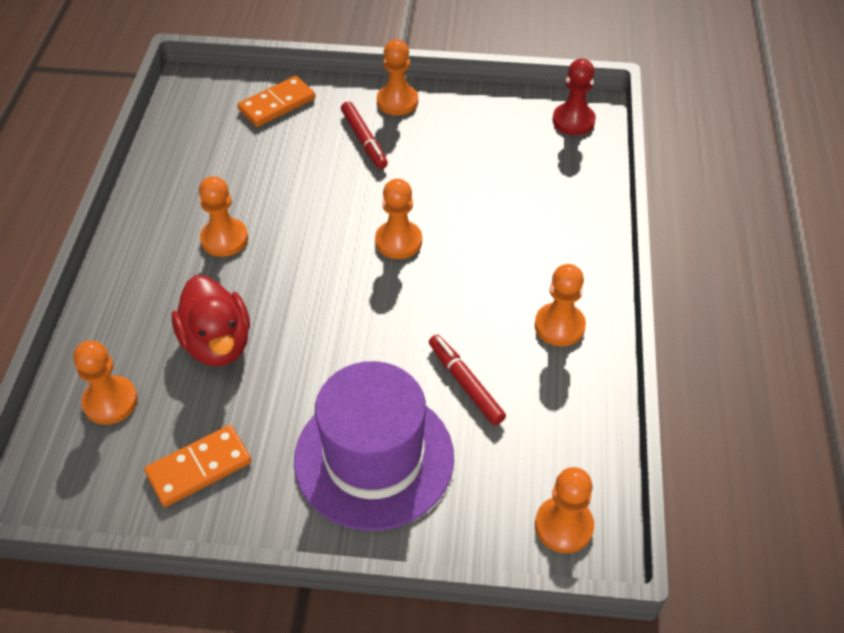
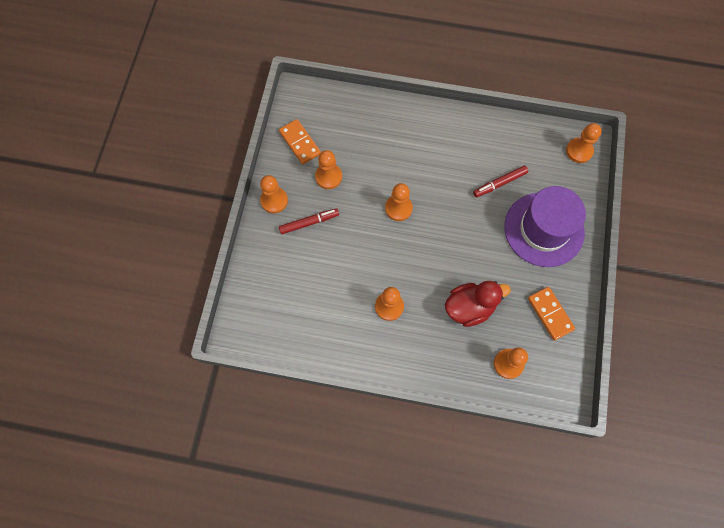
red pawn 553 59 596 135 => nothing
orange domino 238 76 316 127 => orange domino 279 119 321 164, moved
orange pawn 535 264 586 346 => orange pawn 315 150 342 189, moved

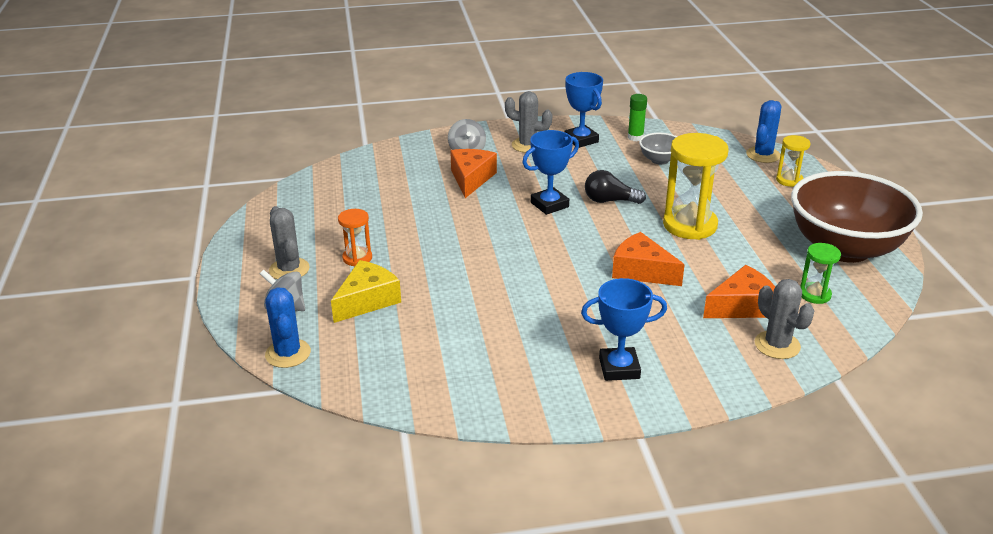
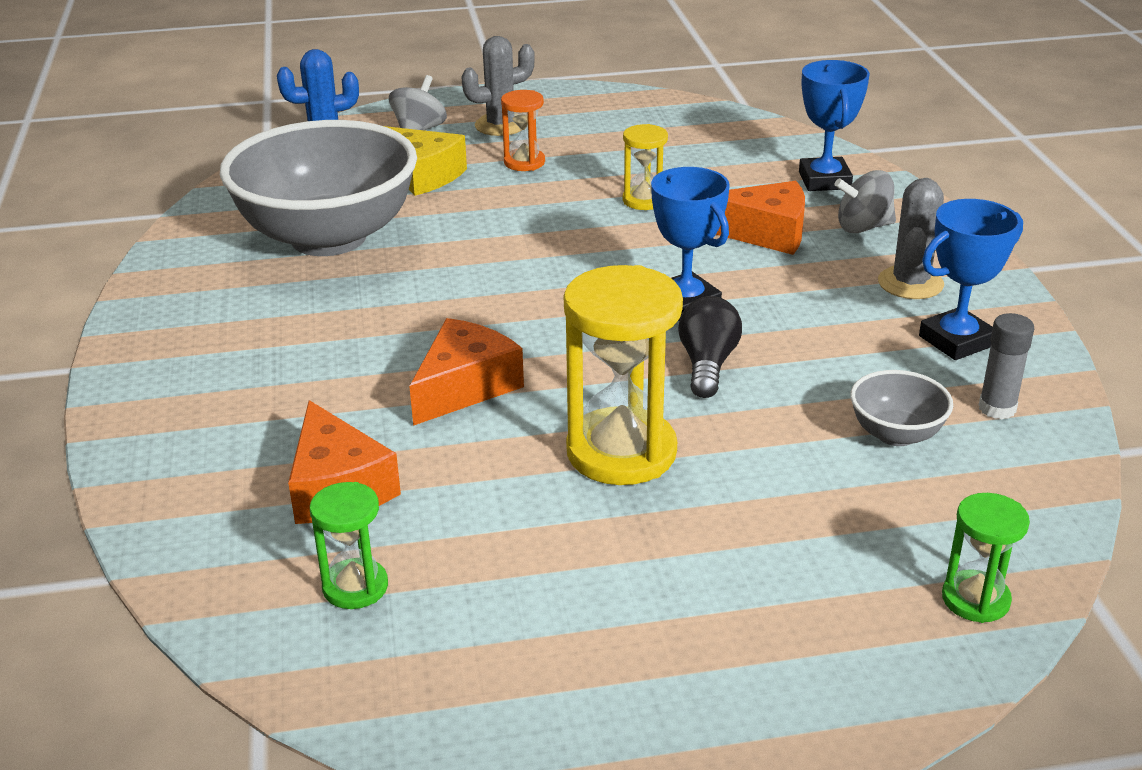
green glue stick 628 94 647 141 => grey glue stick 979 313 1034 419
blue cactus 746 100 781 163 => green hourglass 942 493 1030 623
yellow hourglass 776 135 811 187 => yellow hourglass 623 124 668 210, moved
brown bowl 791 171 923 263 => nothing
blue trophy 581 278 667 381 => blue trophy 799 60 870 191, moved
grey cactus 755 279 815 359 => nothing
nothing => grey bowl 220 120 417 256

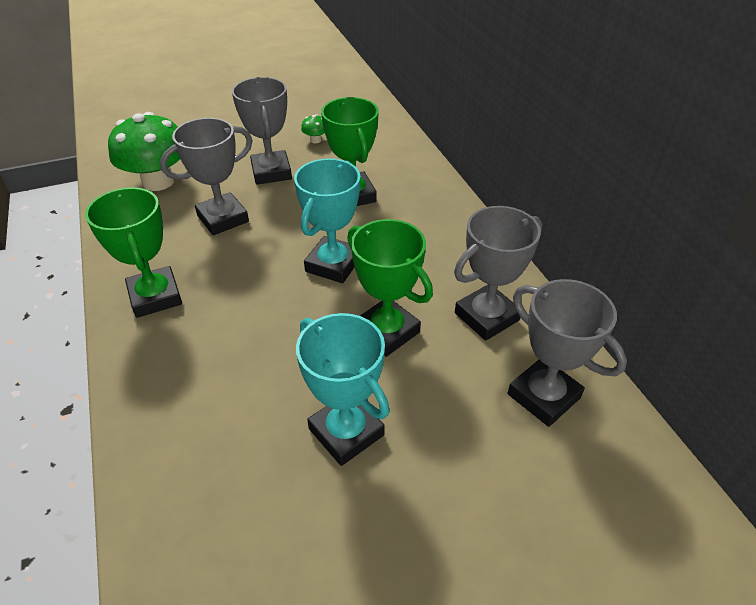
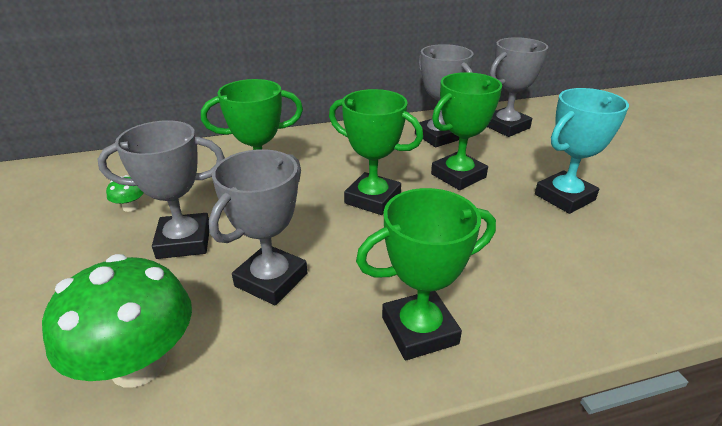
grey trophy 160 118 253 235 => grey trophy 209 149 307 305, 60 degrees clockwise
turquoise trophy 294 158 360 283 => green trophy 329 89 423 215

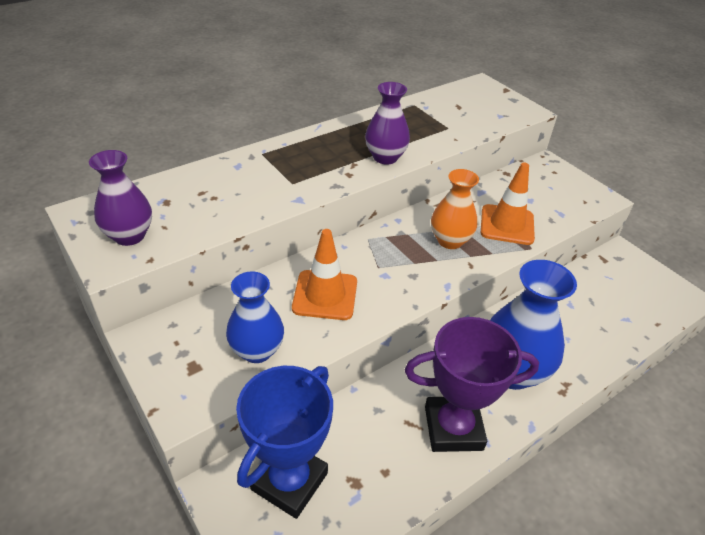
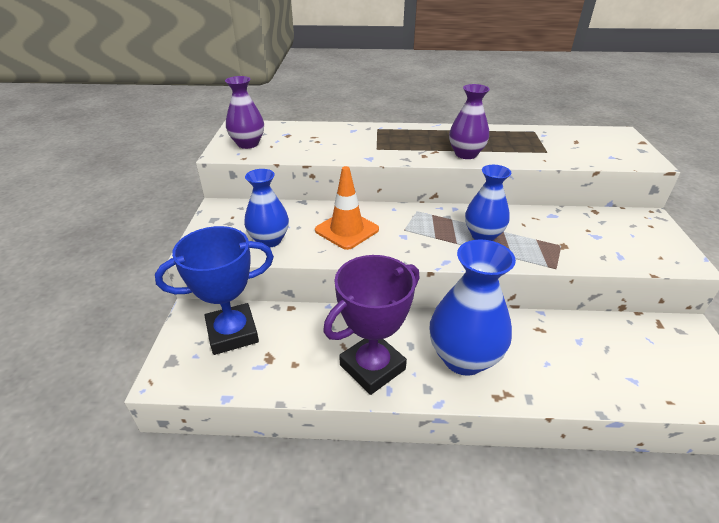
orange traffic cone 481 162 535 245 => nothing
orange vase 431 169 479 249 => blue vase 465 165 511 241
purple trophy 405 317 539 452 => purple trophy 323 255 419 395, 75 degrees counterclockwise

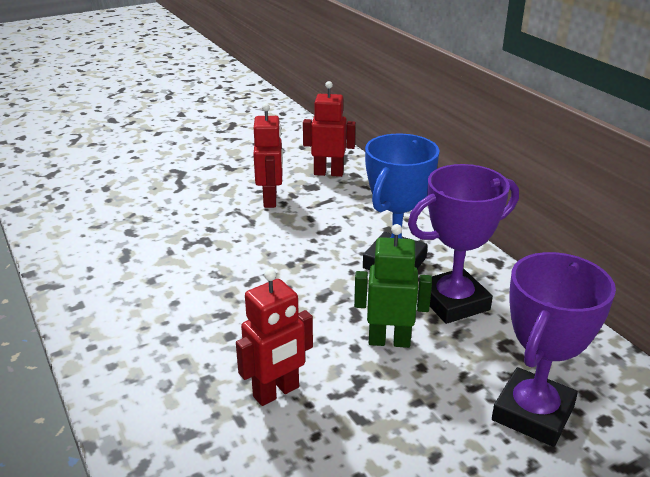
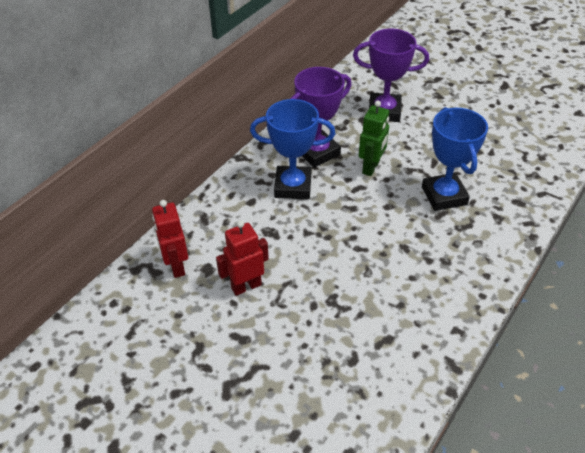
purple trophy 408 164 519 324 => purple trophy 290 67 351 167, 75 degrees counterclockwise
green robot 354 224 432 348 => green robot 359 100 389 176, 135 degrees counterclockwise
red robot 236 269 313 406 => blue trophy 422 107 488 211

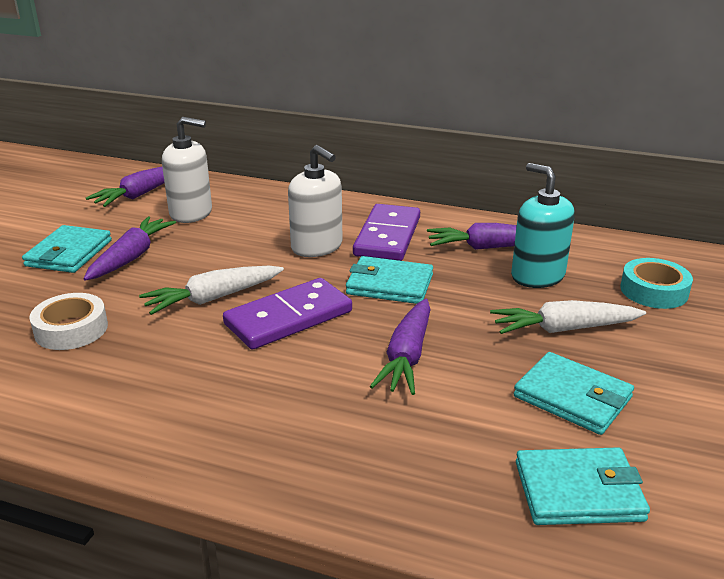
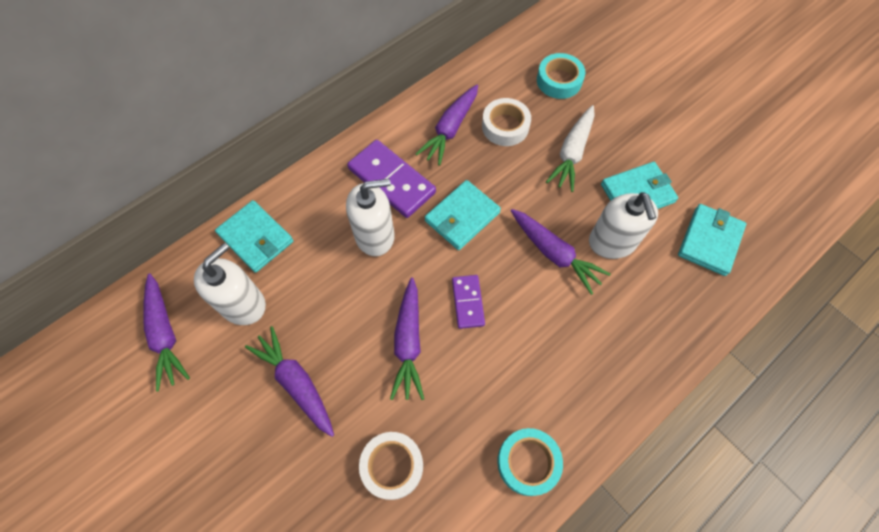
turquoise soap dispenser 511 163 575 288 => white tape 482 98 531 146
turquoise wallet 22 225 112 273 => turquoise wallet 215 200 293 273, moved
white carrot 139 266 284 315 => purple carrot 390 277 424 400
purple domino 223 278 352 350 => purple domino 452 275 485 329, x0.57
nothing => white soap dispenser 589 192 658 259
nothing => turquoise tape 497 428 563 496

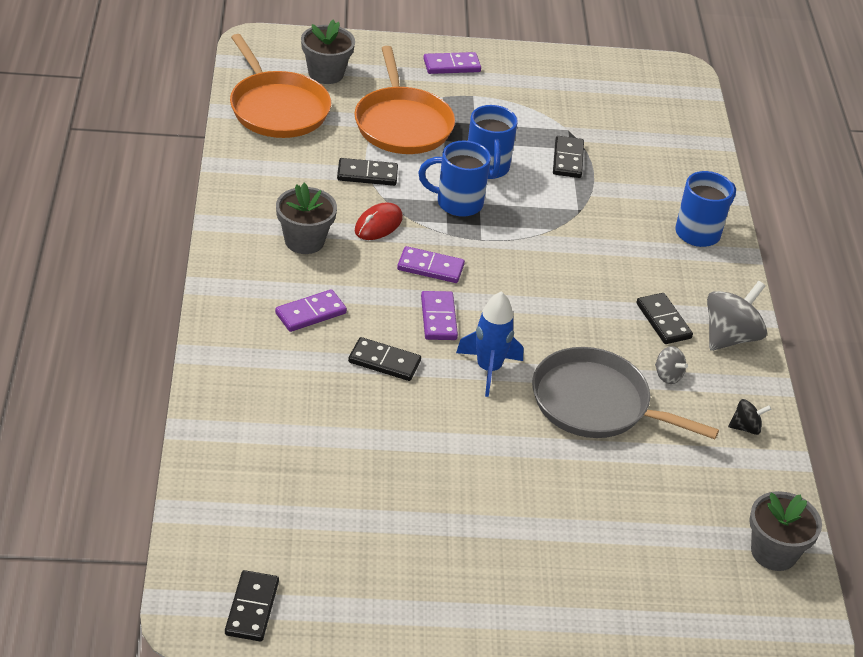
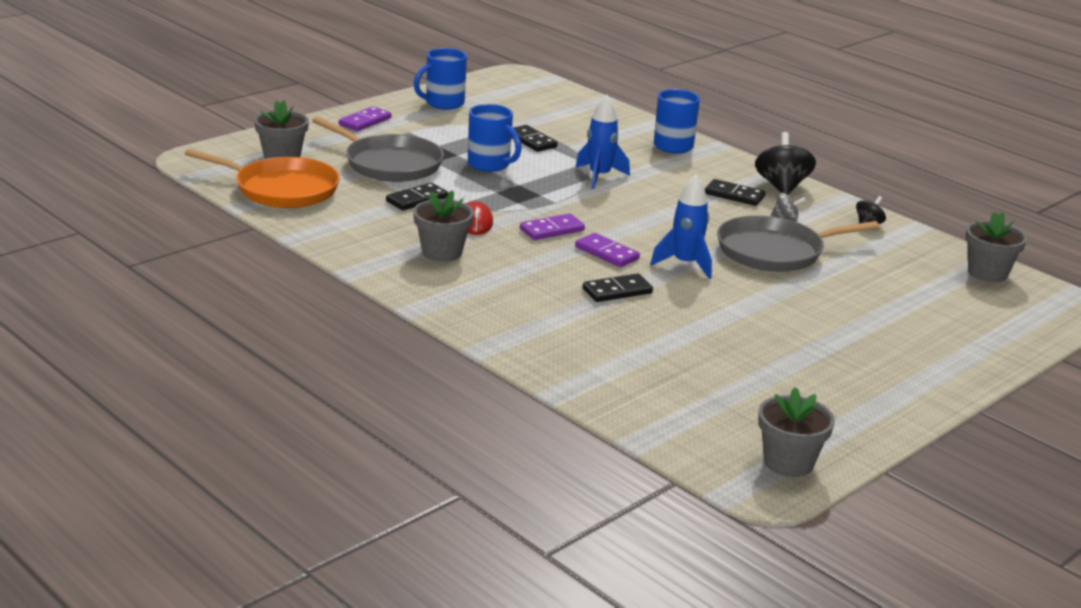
orange pan 354 46 455 154 => grey pan 312 117 444 182
blue mug 418 140 491 217 => blue mug 414 48 467 110, moved
grey spinning top 707 281 767 351 => black spinning top 755 132 816 195
purple domino 275 289 347 332 => nothing
black domino 225 570 279 641 => grey flower pot 758 387 835 477
nothing => blue rocket 576 94 630 189

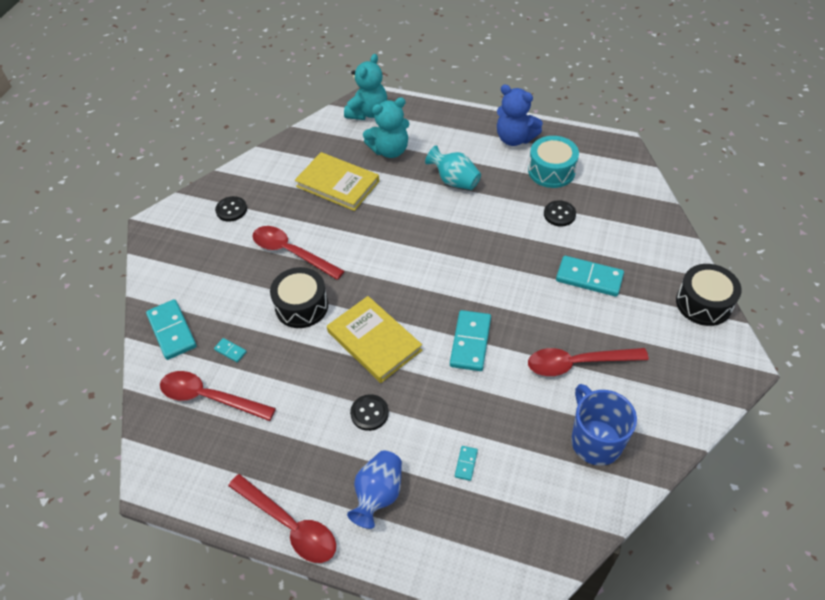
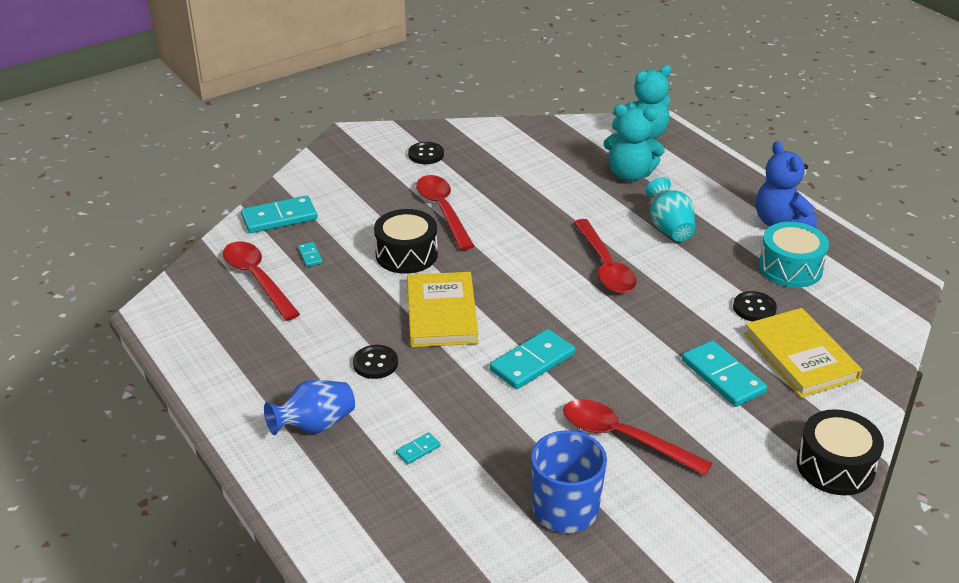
yellow book 295 152 379 211 => yellow book 744 308 862 398, moved
turquoise domino 146 299 197 360 => turquoise domino 241 195 318 233, 60 degrees clockwise
red spoon 228 474 336 563 => red spoon 573 219 637 293, moved

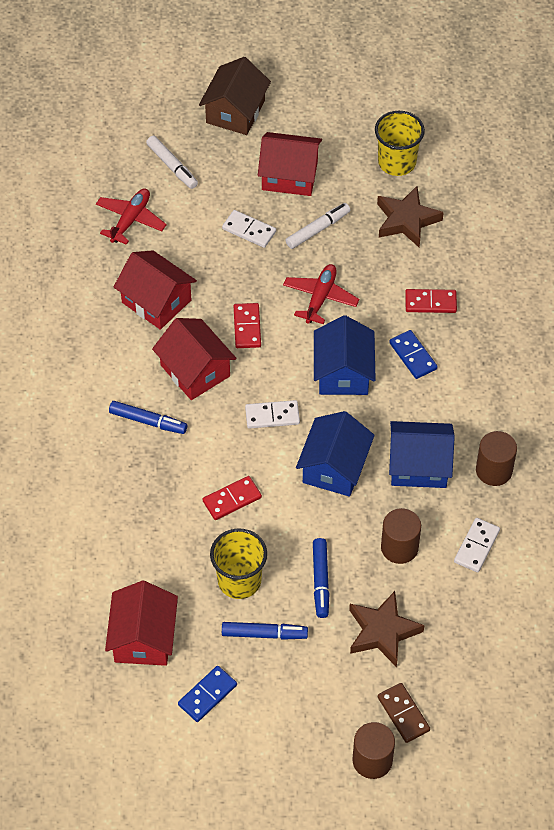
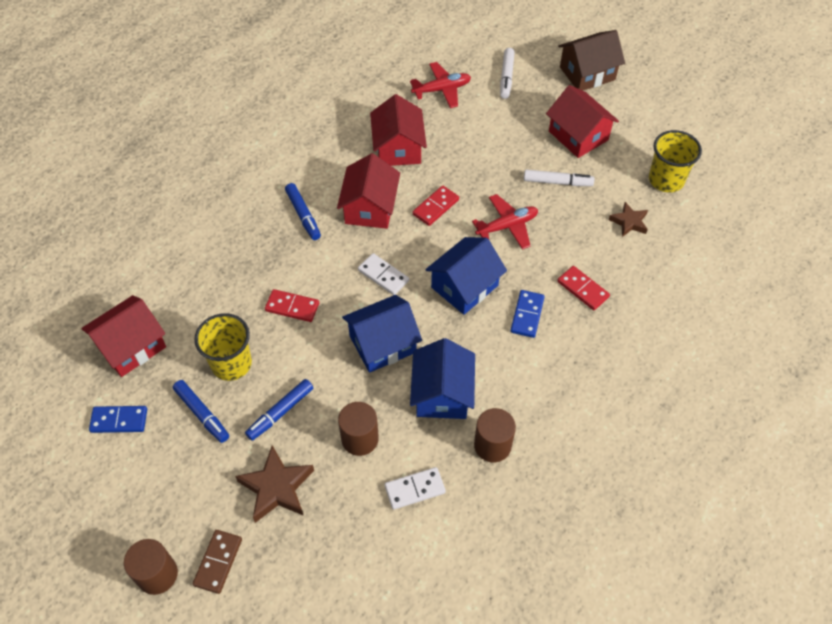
brown star 377 186 444 247 => brown star 609 202 648 237, x0.61
white domino 222 210 276 248 => nothing
blue house 389 421 455 488 => blue house 410 338 475 419, 45 degrees clockwise

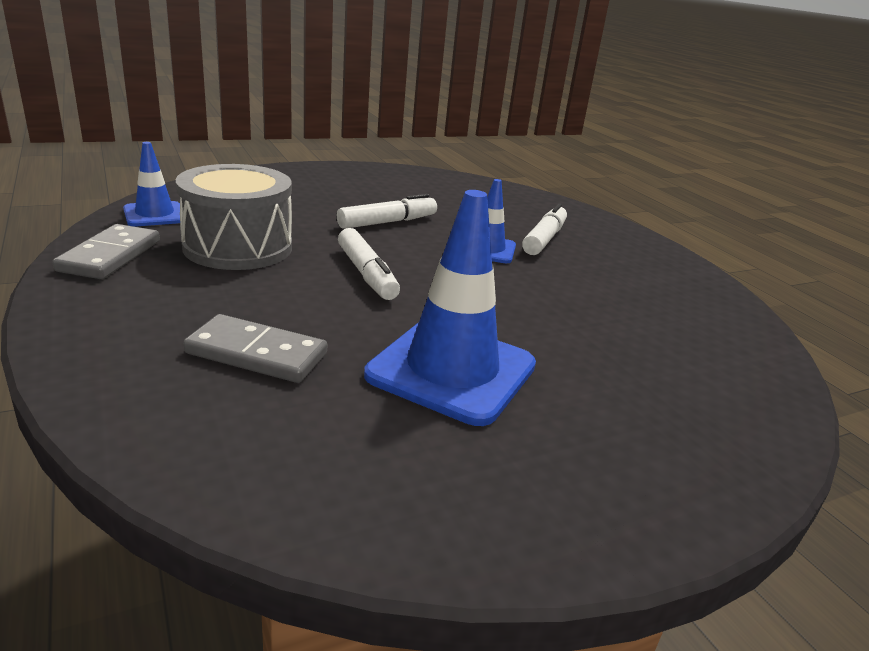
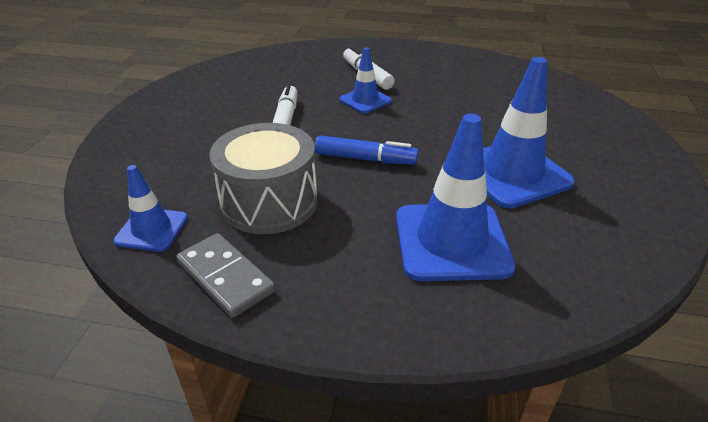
white marker 338 228 400 300 => blue marker 315 135 418 165
grey domino 183 314 327 383 => blue traffic cone 396 114 516 281

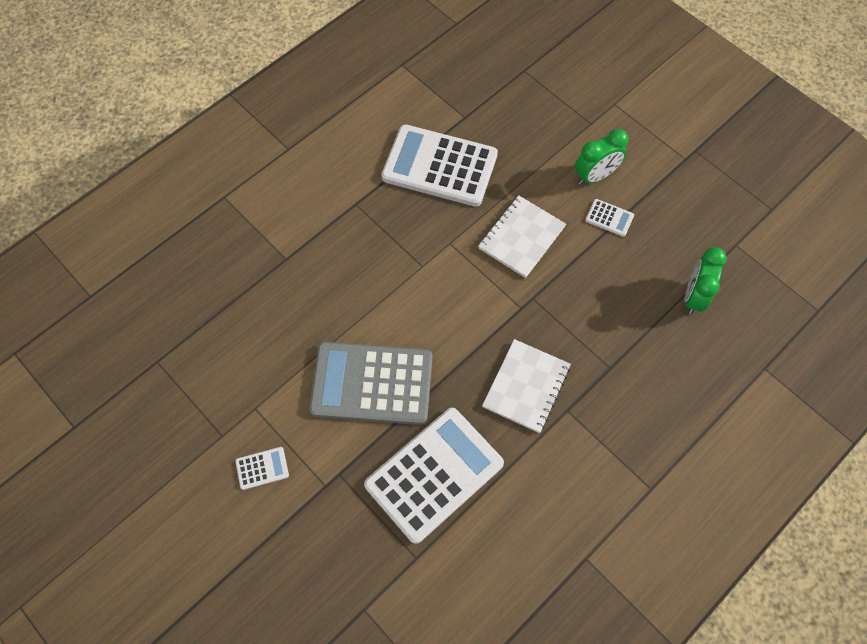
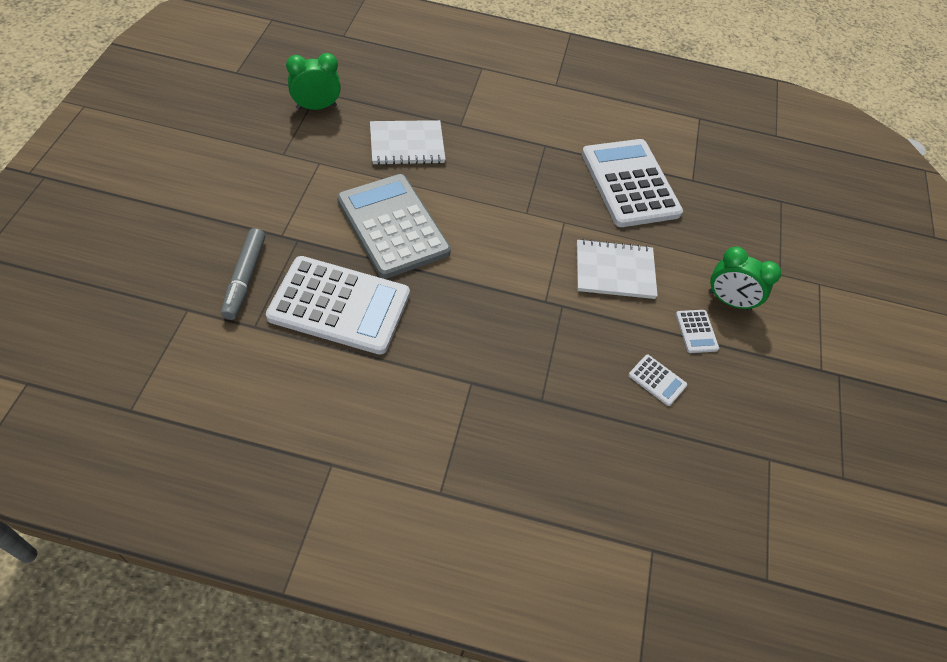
green clock 684 247 727 315 => green clock 286 53 341 110, moved
white notebook 482 339 571 433 => white notebook 370 120 446 165, moved
white calculator 235 447 289 490 => white calculator 629 355 687 406, moved
nothing => grey marker 221 228 265 320

